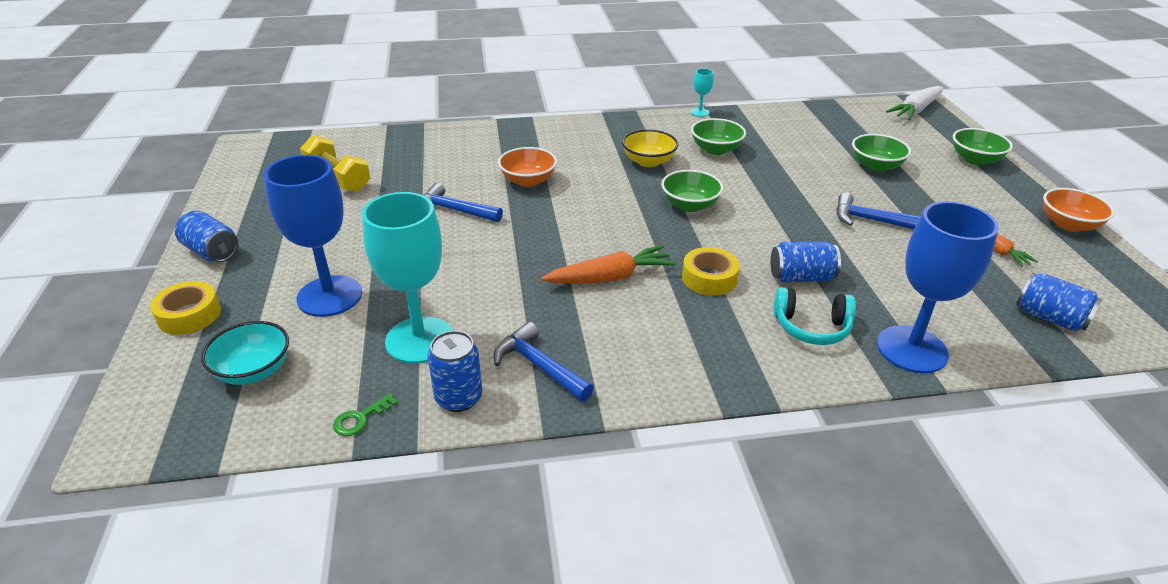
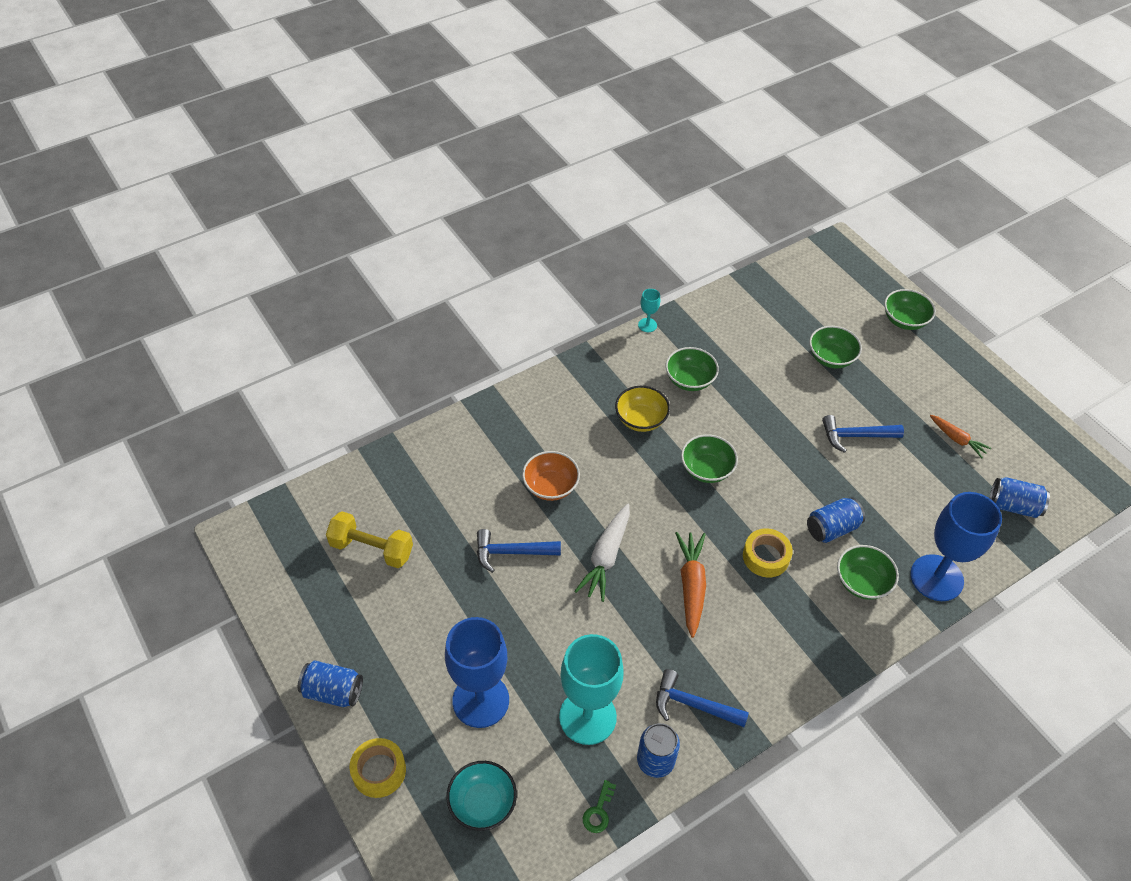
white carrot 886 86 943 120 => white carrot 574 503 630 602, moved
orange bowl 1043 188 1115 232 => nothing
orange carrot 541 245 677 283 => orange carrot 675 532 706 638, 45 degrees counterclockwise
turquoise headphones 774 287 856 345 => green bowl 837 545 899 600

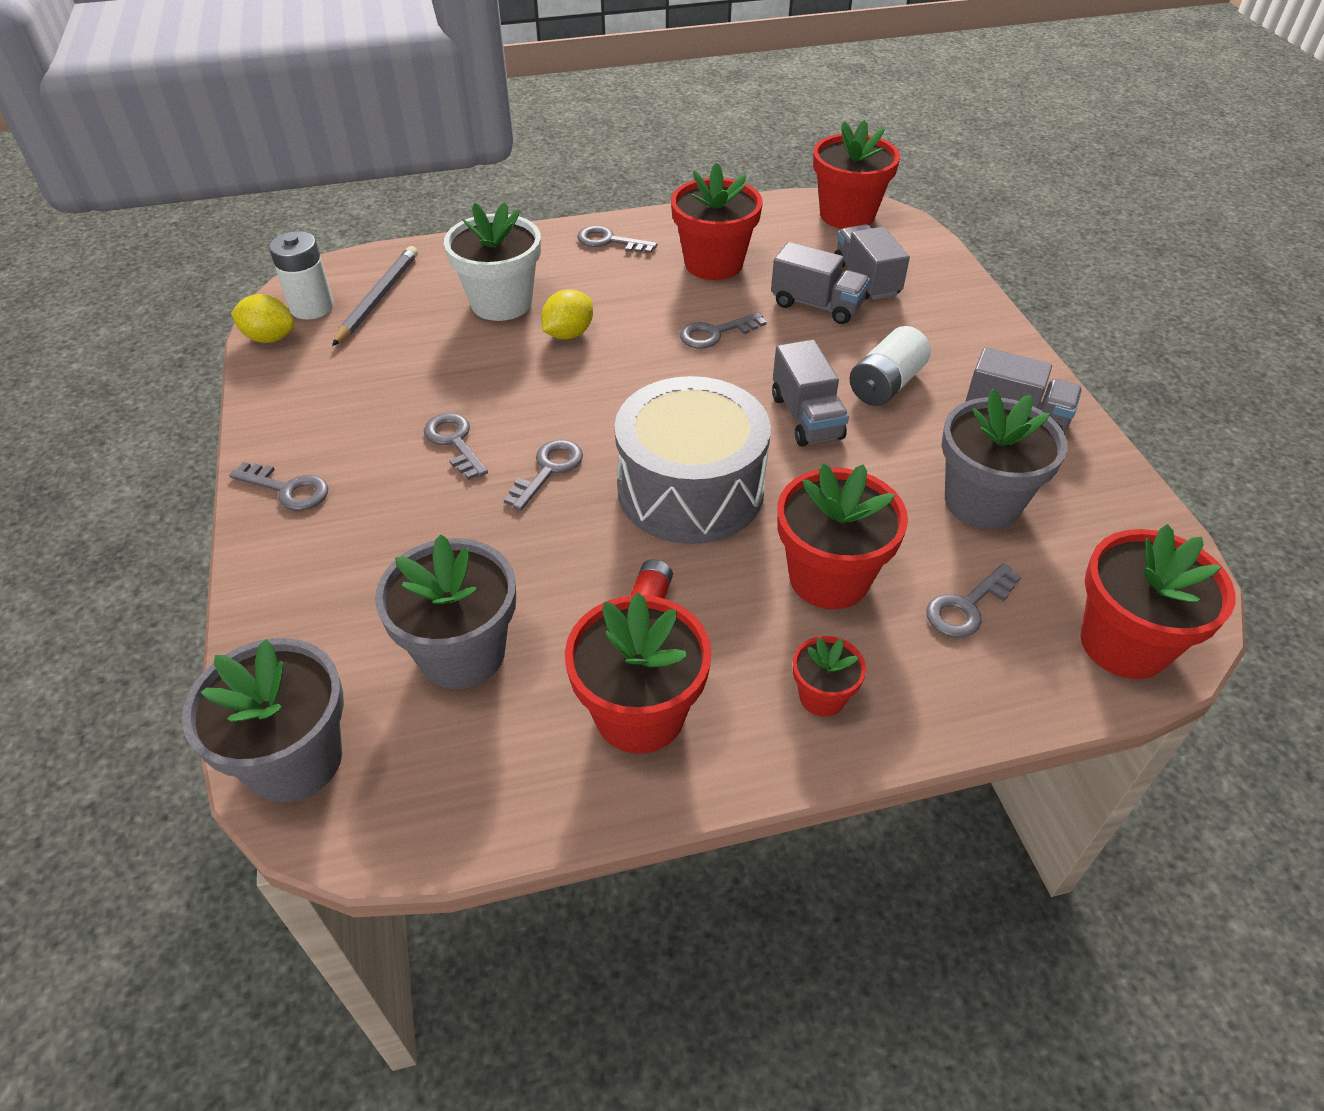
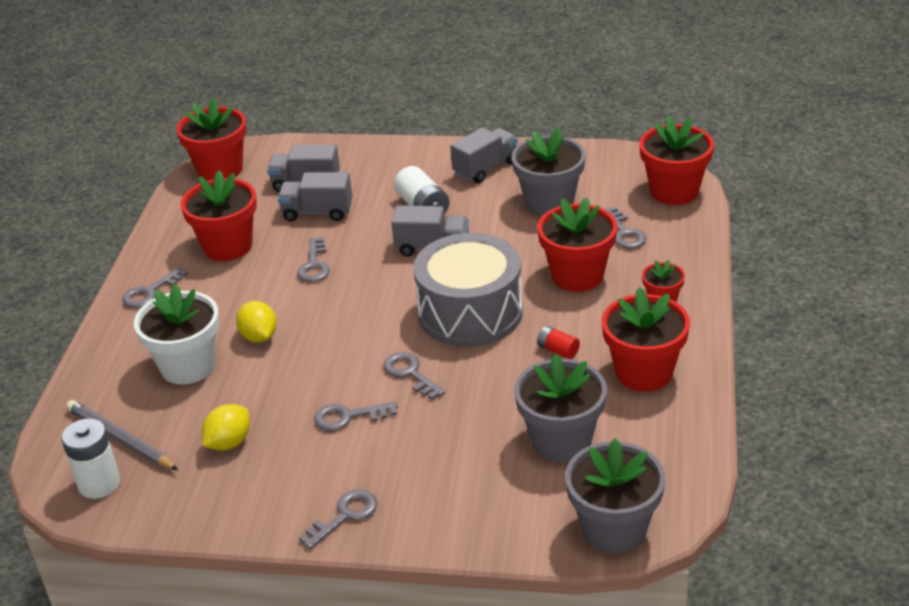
grey truck 771 242 870 324 => grey truck 278 172 352 221, 135 degrees counterclockwise
yellow lemon 231 294 294 343 => yellow lemon 202 404 250 450, moved

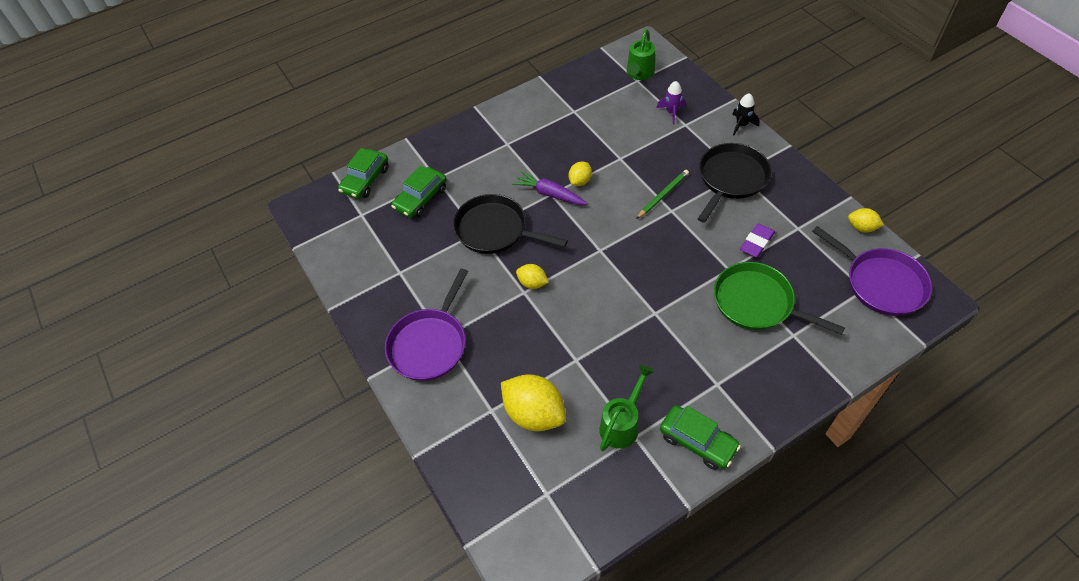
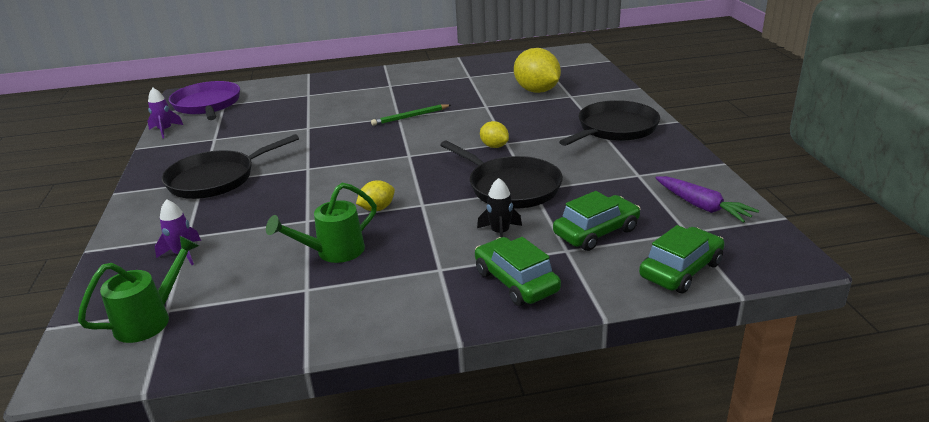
black rocket 732 93 760 135 => black rocket 477 178 522 237, moved
green pencil 636 170 689 219 => green pencil 371 104 451 126, moved
purple carrot 512 171 587 205 => purple carrot 655 176 759 223, moved
yellow lemon 848 208 884 232 => purple rocket 148 88 183 138
purple eraser 740 223 775 258 => nothing
green pan 714 262 845 335 => nothing
purple pan 385 269 468 381 => black pan 559 100 660 146
green watering can 599 364 654 451 => green watering can 266 183 377 263, moved
green car 660 405 741 470 => green car 475 237 561 306, moved

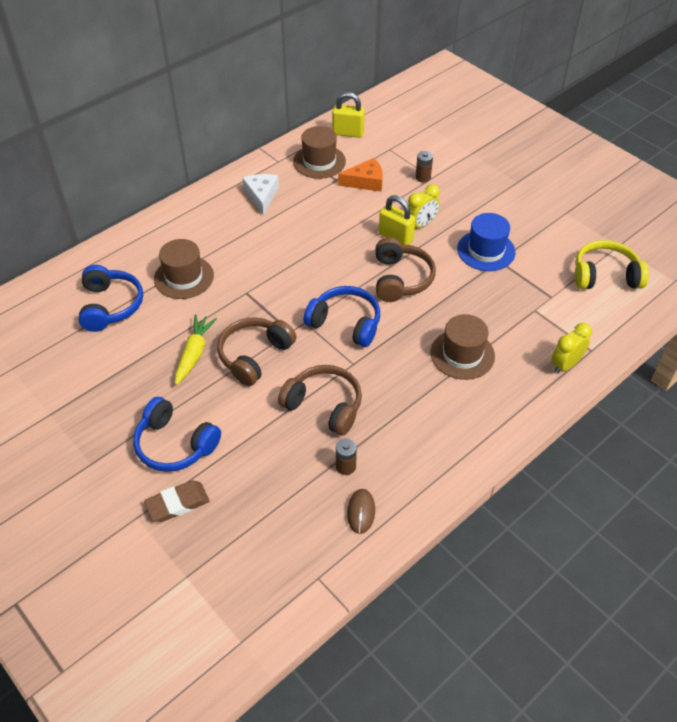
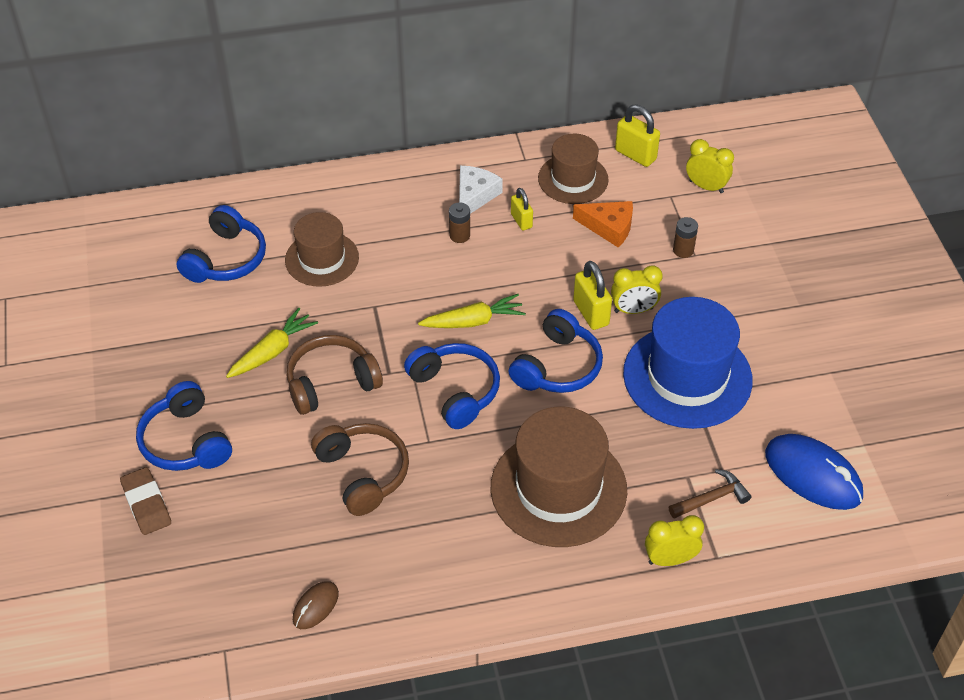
blue hat 457 213 516 271 => blue hat 623 297 753 429, x1.63
brown headphones 375 237 436 302 => blue headphones 509 309 603 393
yellow headphones 575 240 649 289 => blue mouse 765 434 863 510
brown hat 431 314 495 380 => brown hat 491 407 627 547, x1.63
brown battery 336 438 357 475 => brown battery 449 202 470 243, moved
brown eraser 144 480 209 522 => brown eraser 120 467 171 535, 60 degrees clockwise
nothing => yellow clock 686 139 734 193
nothing => yellow padlock 511 188 533 230
nothing => yellow carrot 418 294 526 328
nothing => brown hammer 669 469 751 519

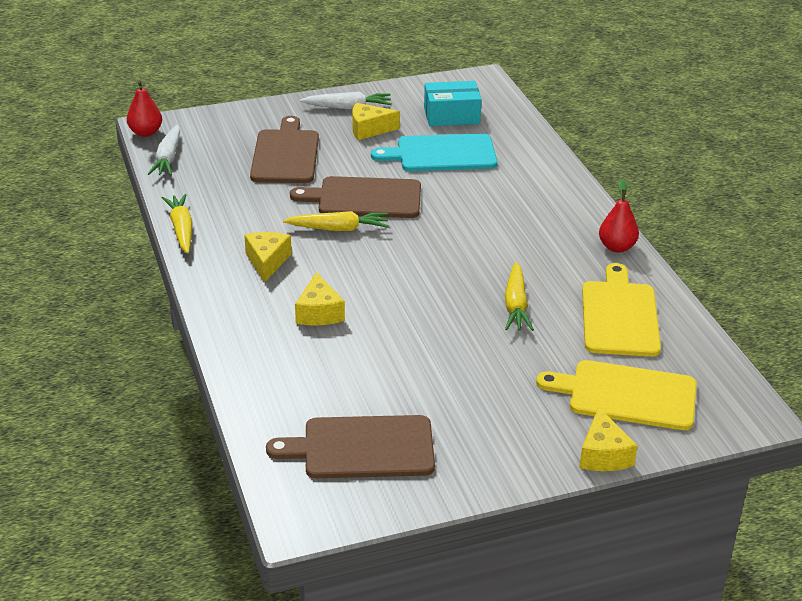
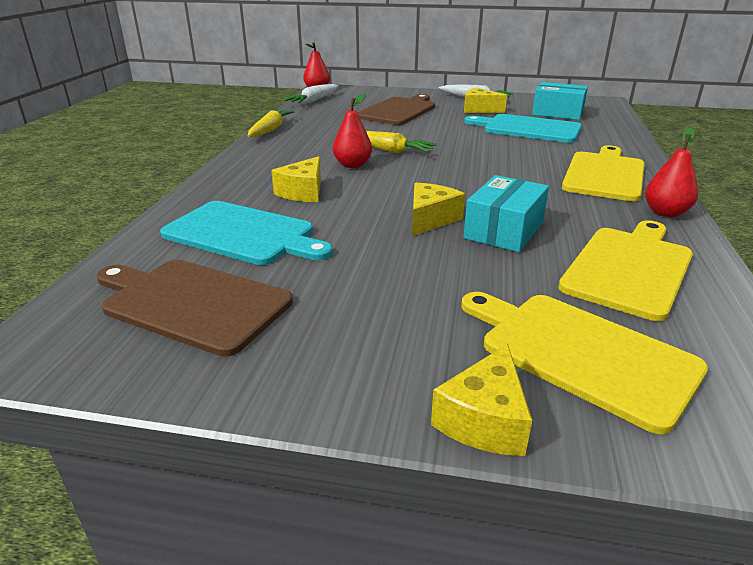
brown cutting board 290 176 421 218 => nothing
yellow cheese 244 232 292 283 => yellow cheese 412 183 465 236, moved
yellow carrot 505 262 534 331 => turquoise box 464 175 549 252
nothing => red pear 333 93 372 168
nothing => yellow cutting board 562 145 645 201
nothing => turquoise cutting board 160 201 333 265

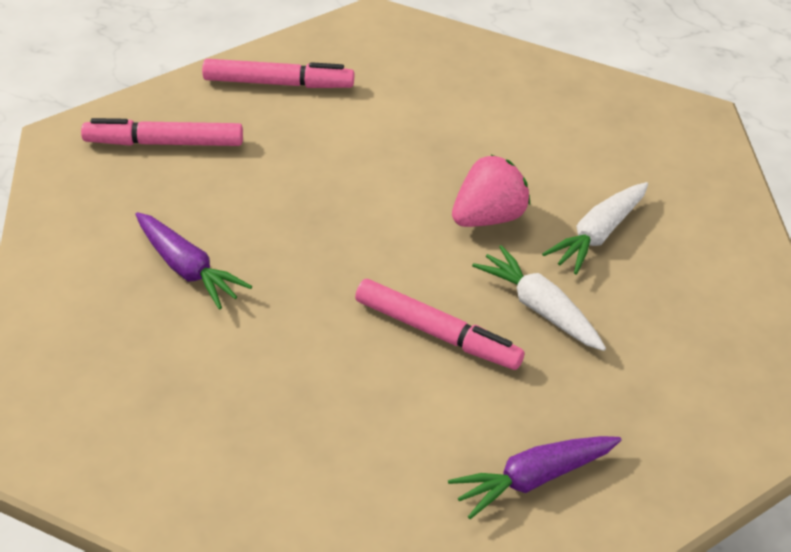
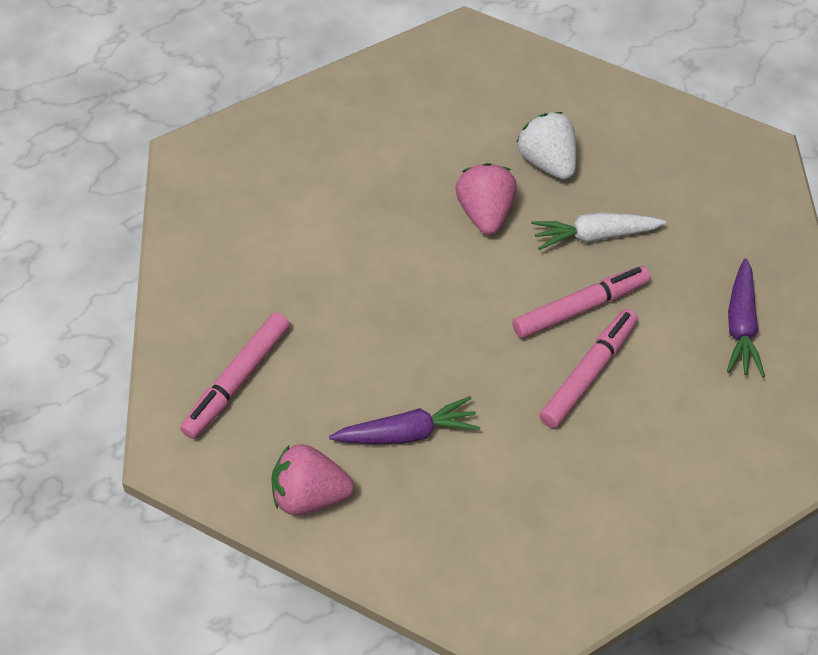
pink marker 202 59 354 88 => pink marker 540 309 638 428, moved
white carrot 542 182 648 275 => white strawberry 517 112 576 180
nothing => pink strawberry 271 444 354 515

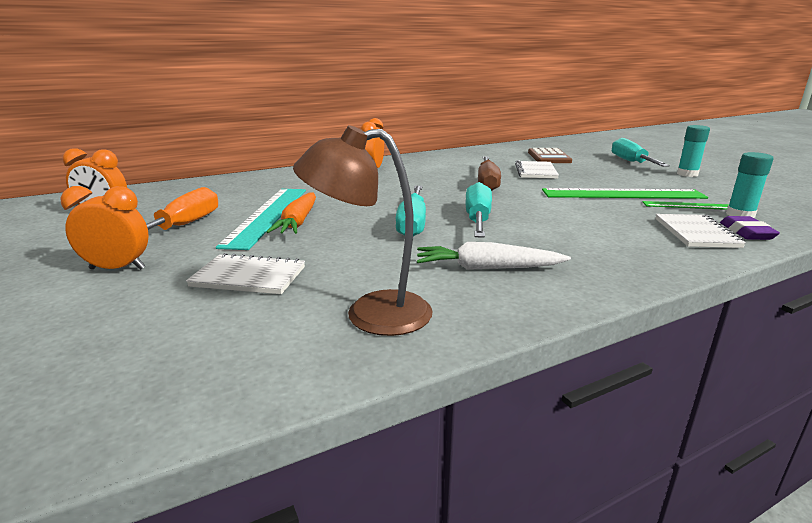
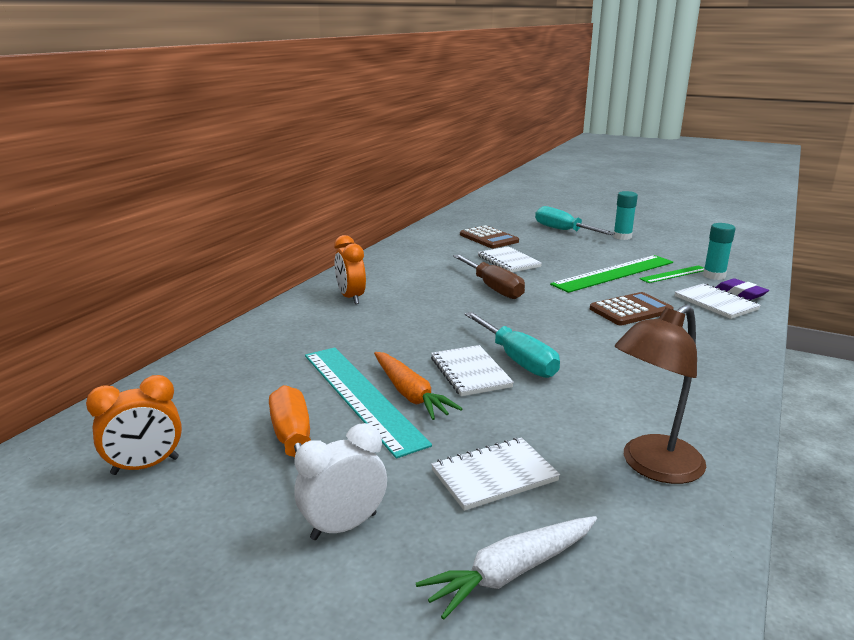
turquoise screwdriver 465 182 492 238 => nothing
orange clock 60 186 149 270 => white clock 294 423 387 540
white carrot 417 242 571 270 => white carrot 416 516 597 620, moved
nothing => brown calculator 590 292 674 325
nothing => white notebook 431 345 514 396

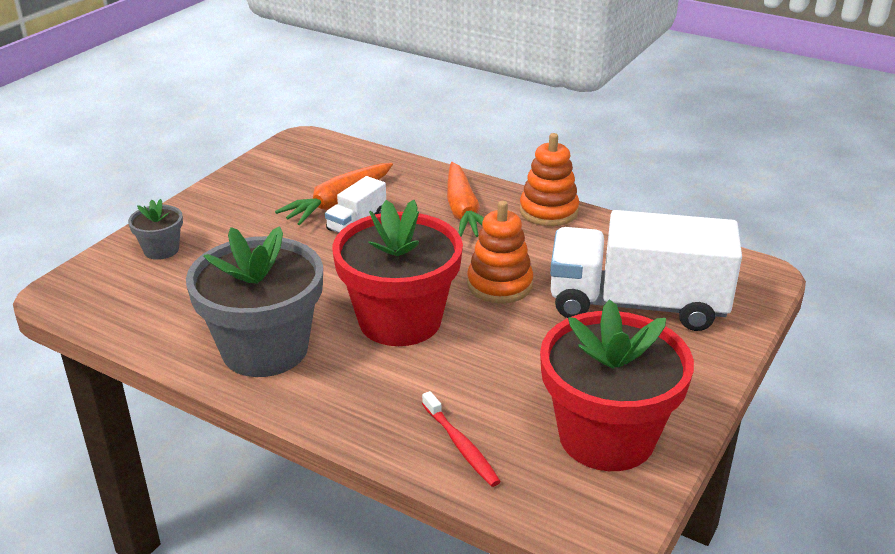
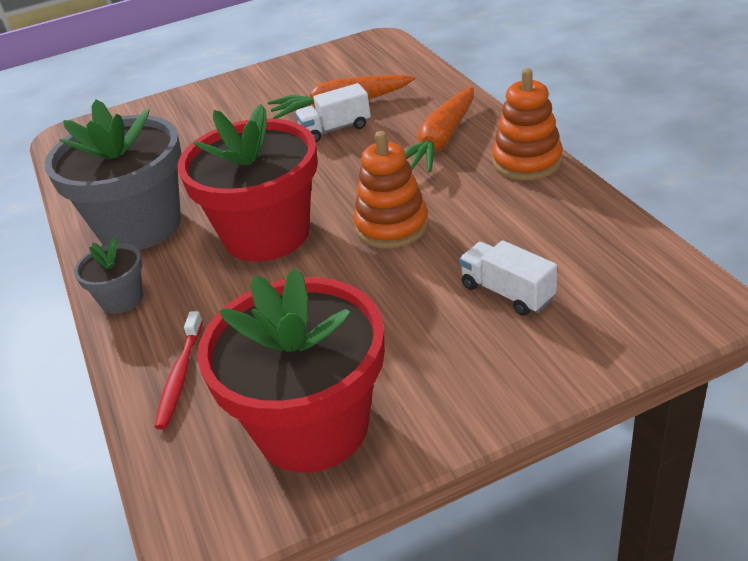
grey flower pot 128 199 183 260 => grey flower pot 74 238 143 314, moved
white truck 550 210 742 331 => white truck 459 240 557 316, x0.44

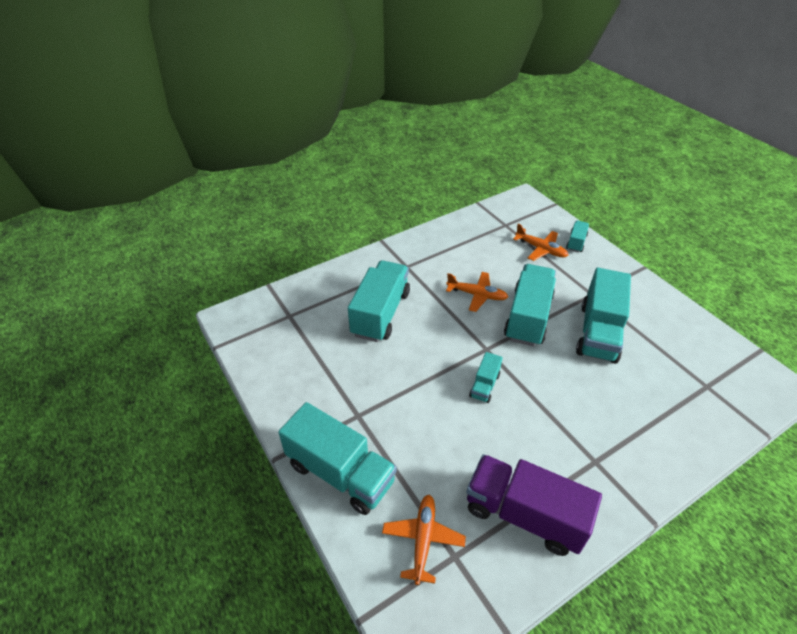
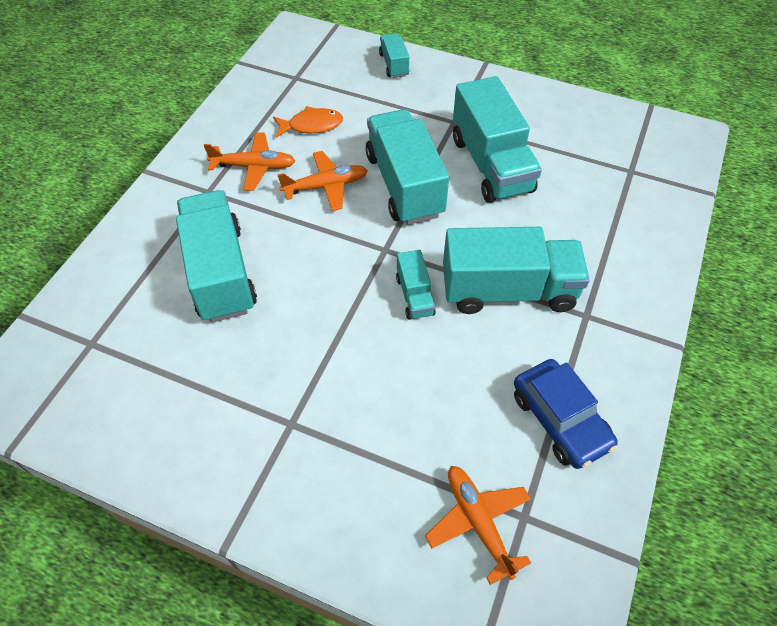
orange plane 513 224 569 261 => orange plane 204 132 295 191, moved
turquoise truck 278 402 397 515 => turquoise truck 443 227 590 314, moved
purple truck 466 454 602 556 => blue car 514 359 618 469
nothing => orange fish 273 106 343 138

